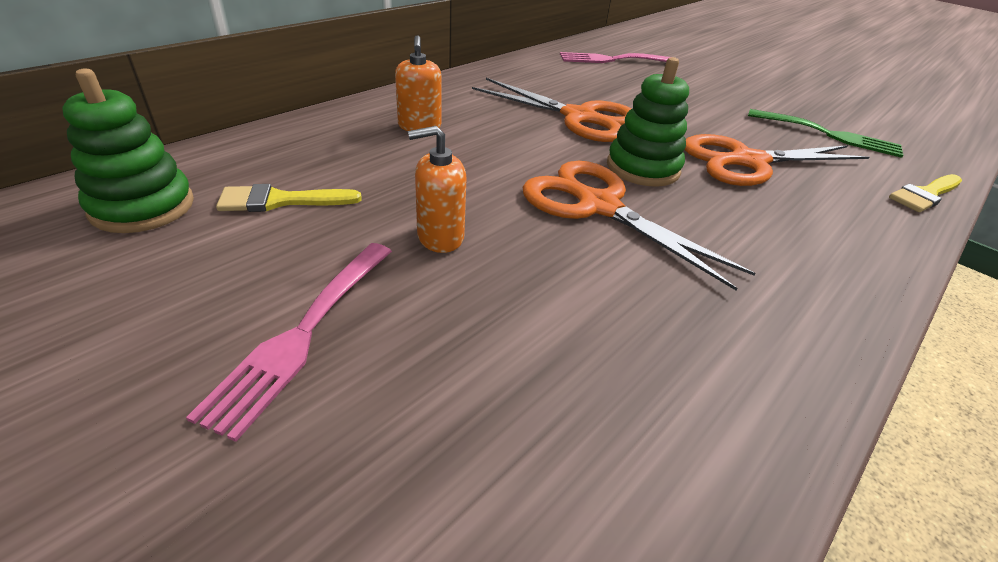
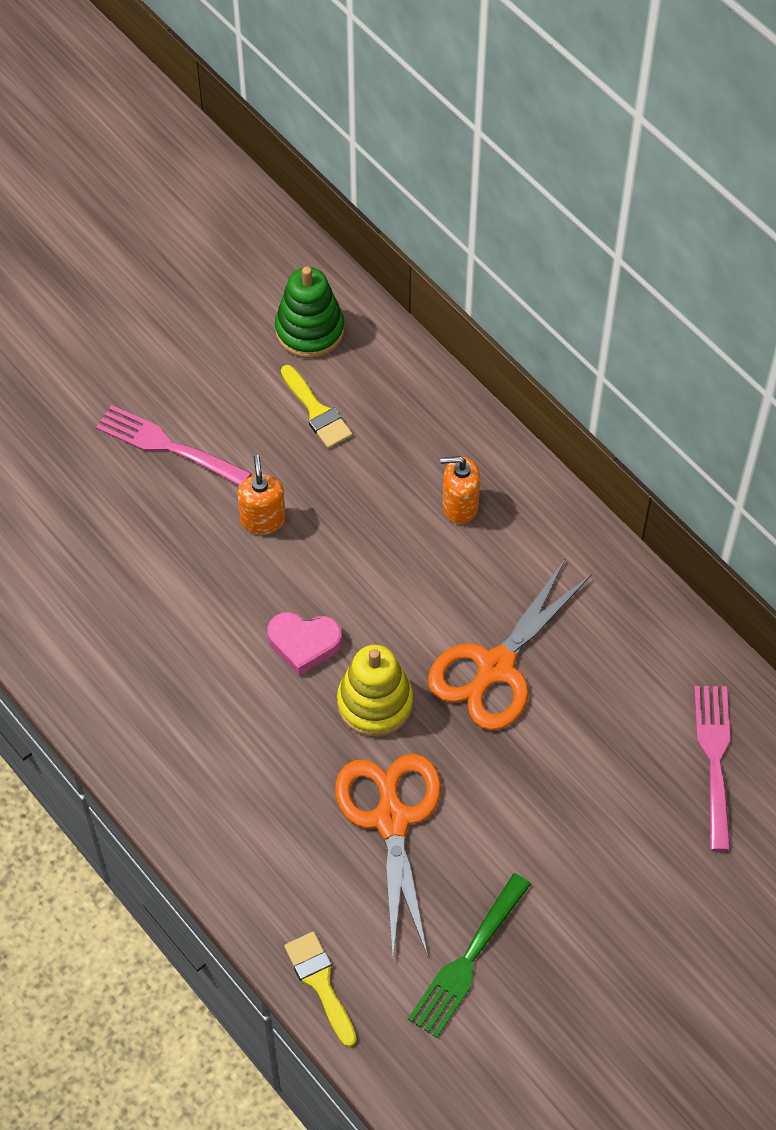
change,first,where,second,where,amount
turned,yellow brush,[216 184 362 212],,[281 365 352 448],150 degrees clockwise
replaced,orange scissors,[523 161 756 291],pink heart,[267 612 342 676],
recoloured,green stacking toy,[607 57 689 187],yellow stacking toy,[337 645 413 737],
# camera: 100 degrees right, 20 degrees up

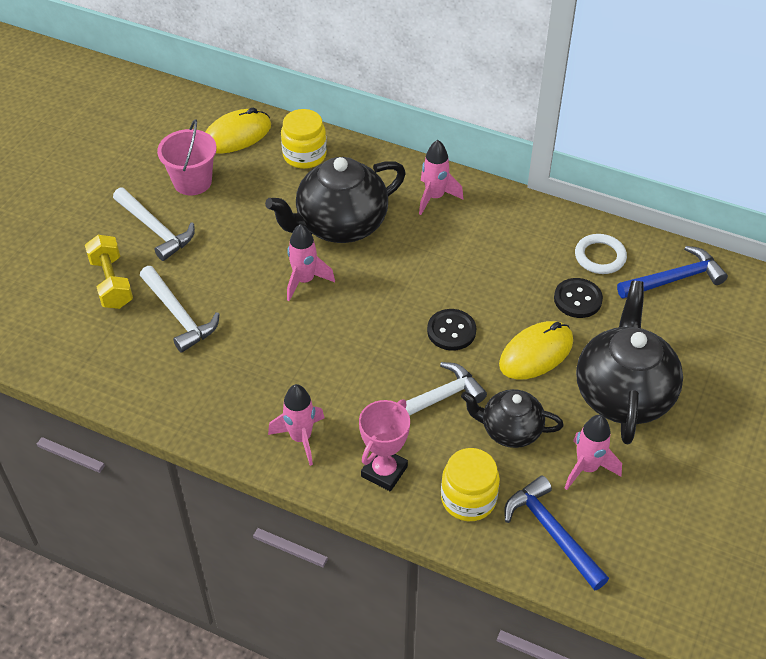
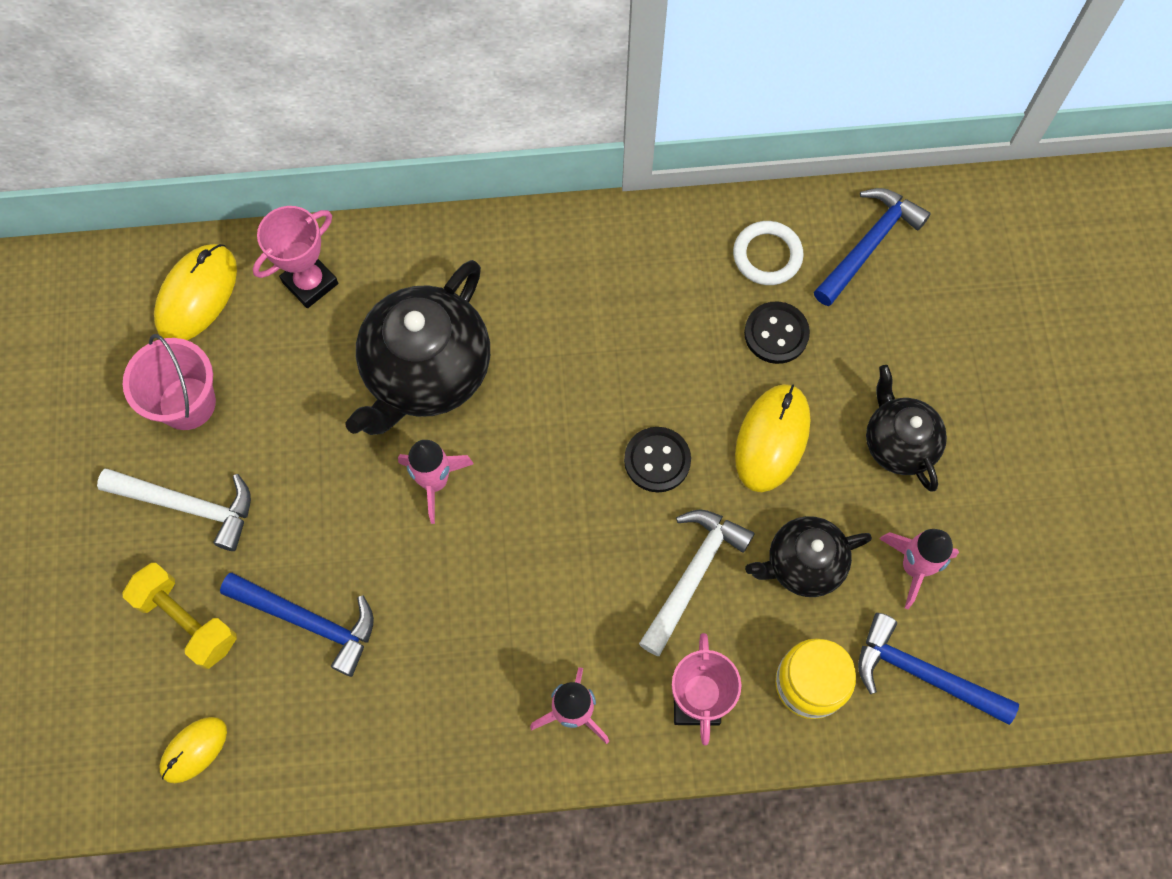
change,first,where,second,where,amount
recoloured,white hammer,[140 266 219 353],blue hammer,[220 573 374 677],
replaced,yellow jar,[281 109 327 169],pink trophy,[253 206 338 308],
removed,pink rocket,[419 140 463 215],,,
resized,black teapot,[576 281 683 445],,[866 365 947 492],x0.58
added,,,yellow mouse,[159 717 227 783],
# camera: 30 degrees left, 20 degrees up

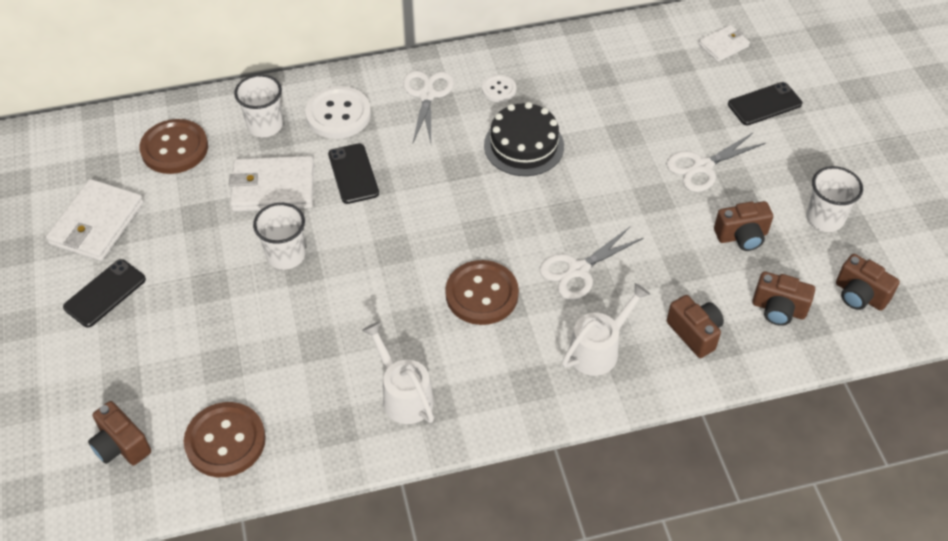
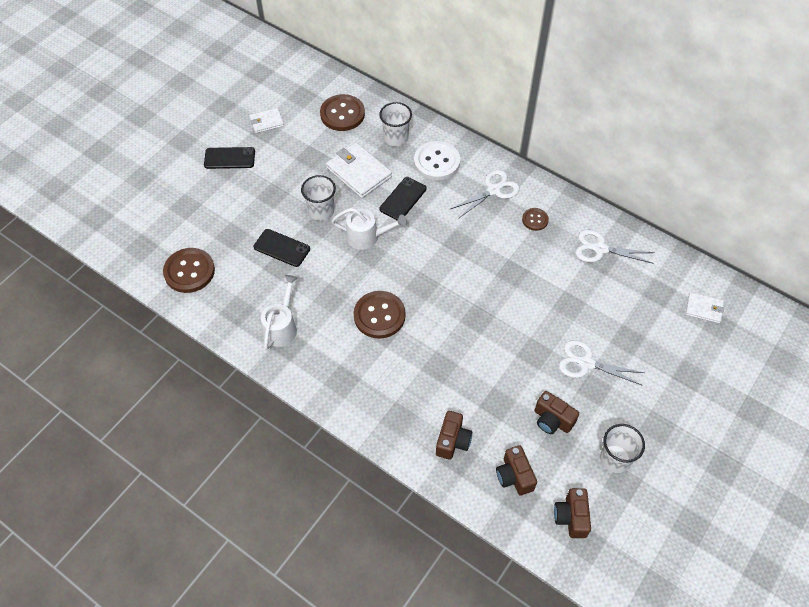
change,first,where,second,where,amount
resized,white wallet,[46 179 144 261],,[250 108 284 133],x0.57
removed,brown camera,[88 401 151 465],,,
recoloured,white button,[482 75 516 102],brown button,[522 208 549 231],
removed,black cake,[484 102 564 176],,,
moved,white scissors,[540 227 643 300],,[575 230 655 264],
moved,white watering can,[562 283 650 376],,[331 208 407 250],
moved,black phone,[728 82 802 125],,[254 229 310 267],
# camera: 50 degrees right, 5 degrees up

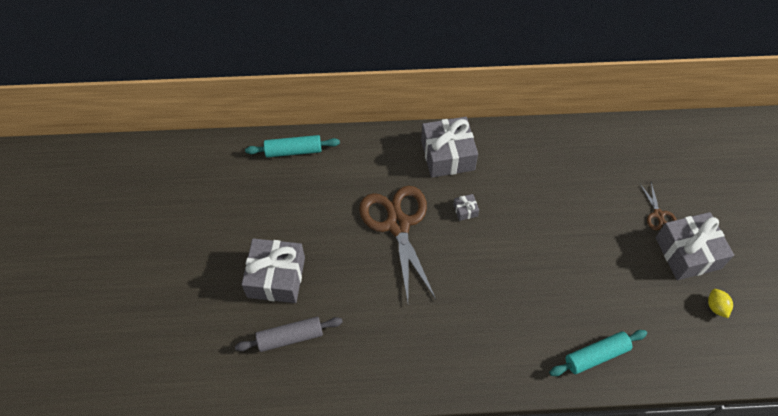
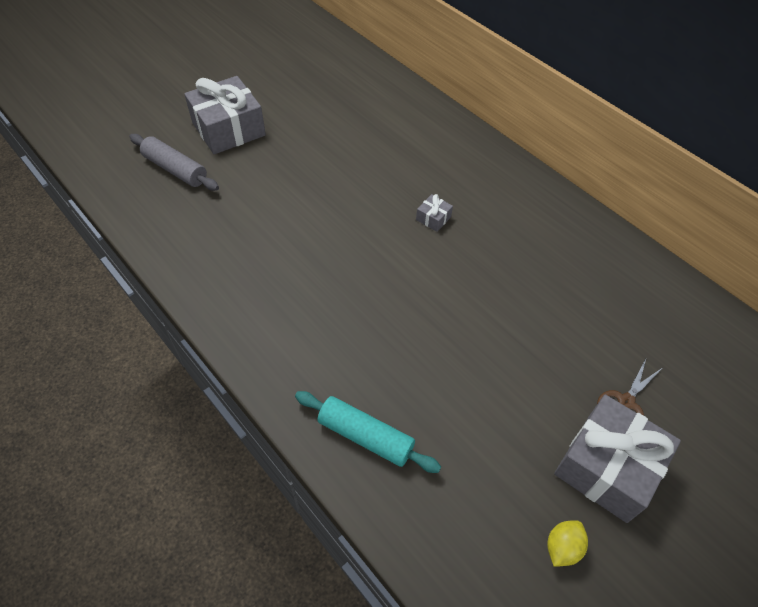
change,first,where,second,where,amount
removed,turquoise rolling pin,[245 135 340 158],,,
removed,brown scissors,[359 186 436 302],,,
removed,grey gift,[421 117 478 178],,,
# camera: 50 degrees right, 5 degrees down

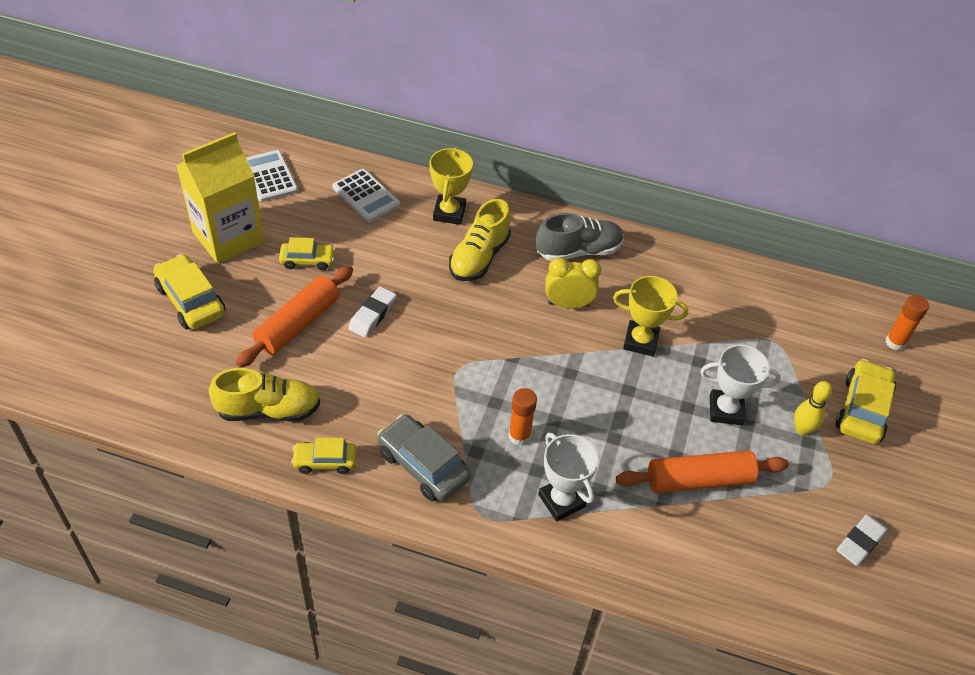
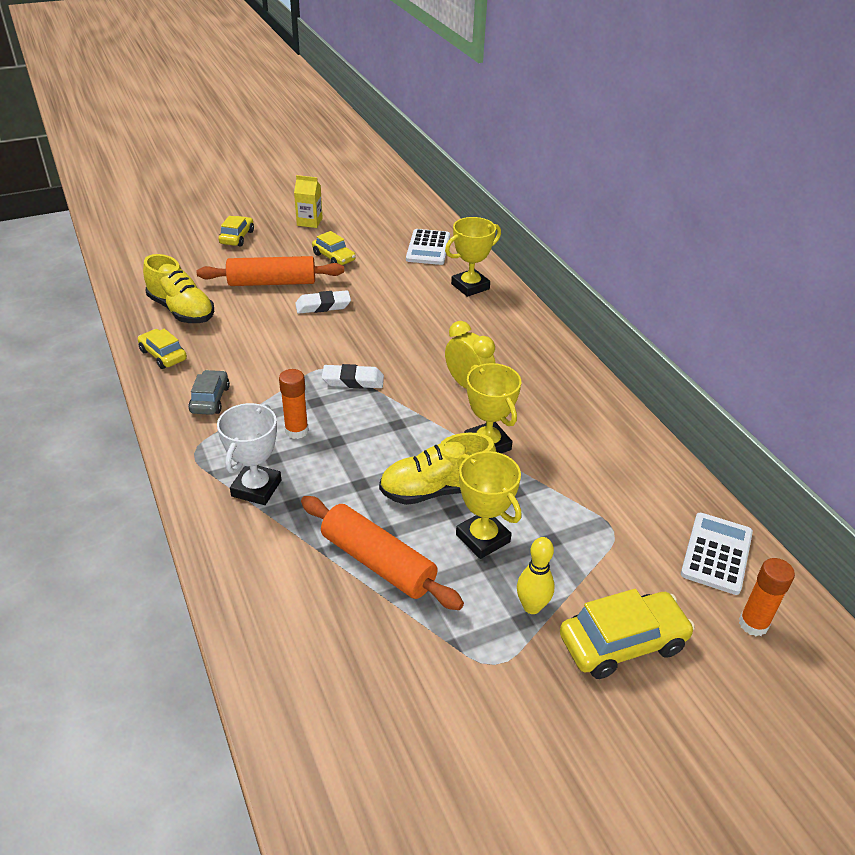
change,first,where,second,where,amount
resized,yellow car,[153 254 225 329],,[218 216 254 246],x0.63
resized,yellow carton,[176 132 265 264],,[294 175 323 228],x0.46
moved,white calculator,[246 150 298 202],,[681 513 753 595],
resized,grey car,[377 414 471 502],,[188 370 230 415],x0.63
moved,yellow shoe,[449 199 511 281],,[379 432 497 505],
removed,grey shoe,[536 213 624 261],,,
recoloured,white trophy,[700 345 781 425],yellow trophy,[456 451 521 559],
moved,white eraser,[837 514 888 566],,[322 364 384 389],
# camera: 50 degrees right, 10 degrees down

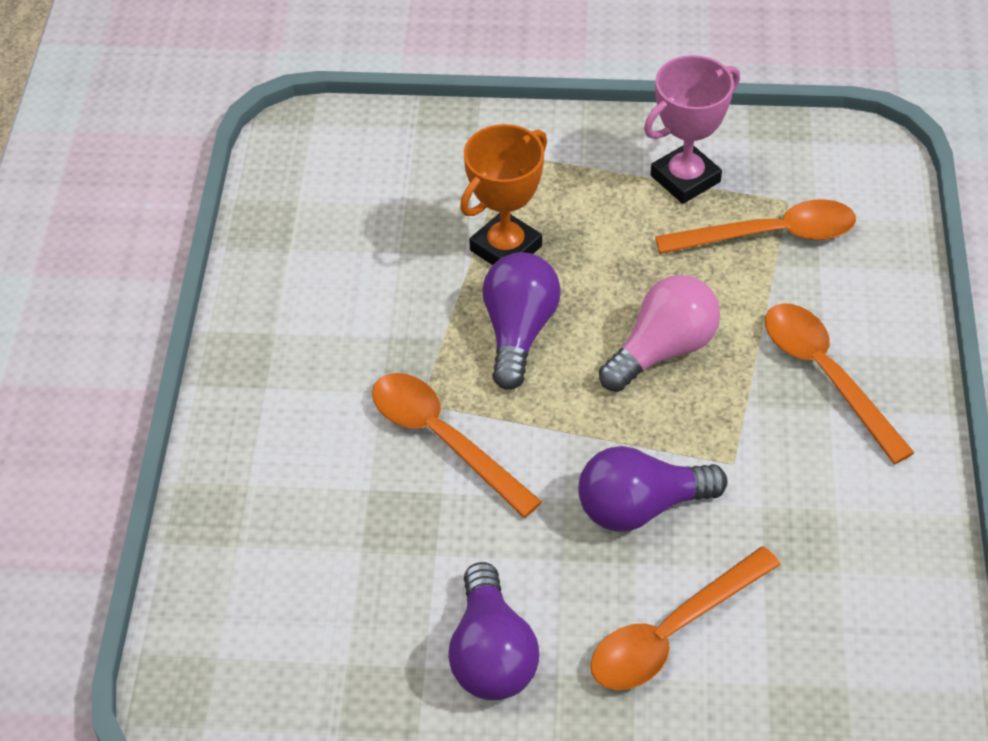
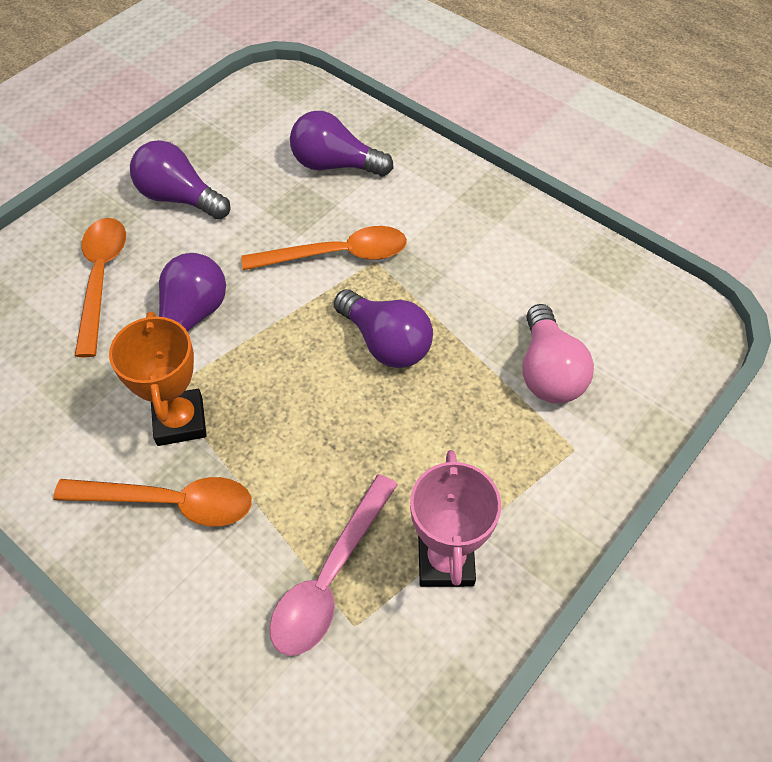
change,first,where,second,where,amount
moved,orange trophy,[460 124 547 265],,[109 312 207 446],
moved,pink light bulb,[599 275 720 392],,[522 304 594 404],
recoloured,orange spoon,[655 199 856 254],pink spoon,[270 474 398 656],
added,,,purple light bulb,[290 111 393 176],
# camera: 125 degrees right, 5 degrees up

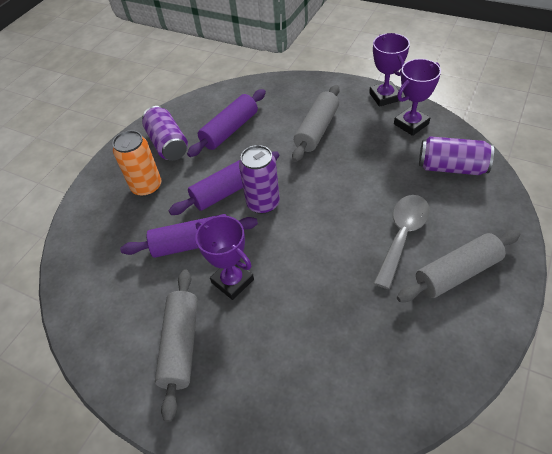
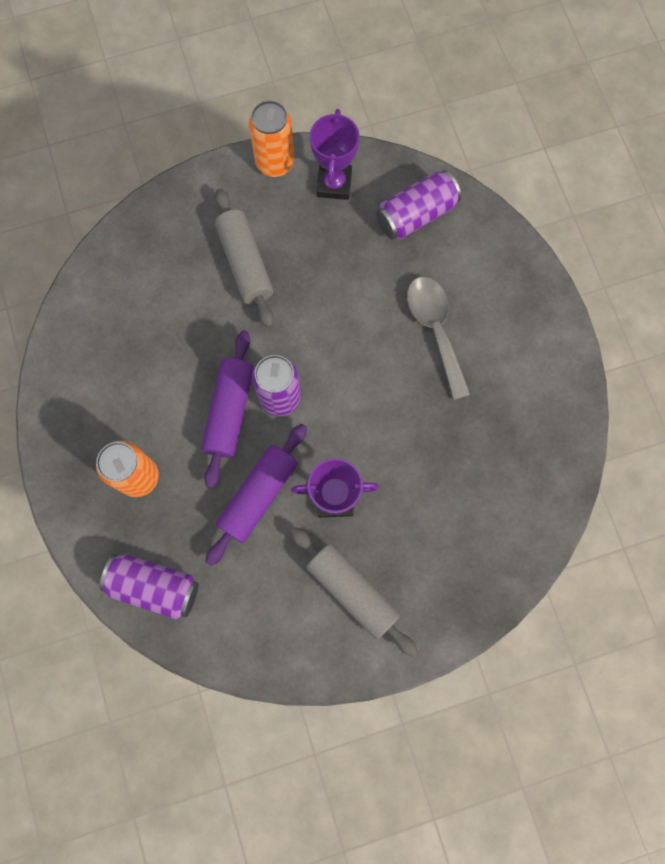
change,first,where,second,where,amount
moved,purple can,[142 106 188 161],,[100 554 199 620],
removed,purple rolling pin,[187 89 266 157],,,
replaced,purple trophy,[369 33 410 107],orange can,[249 100 295 177],
removed,grey rolling pin,[397 230 521 302],,,
# camera: 50 degrees left, 25 degrees up

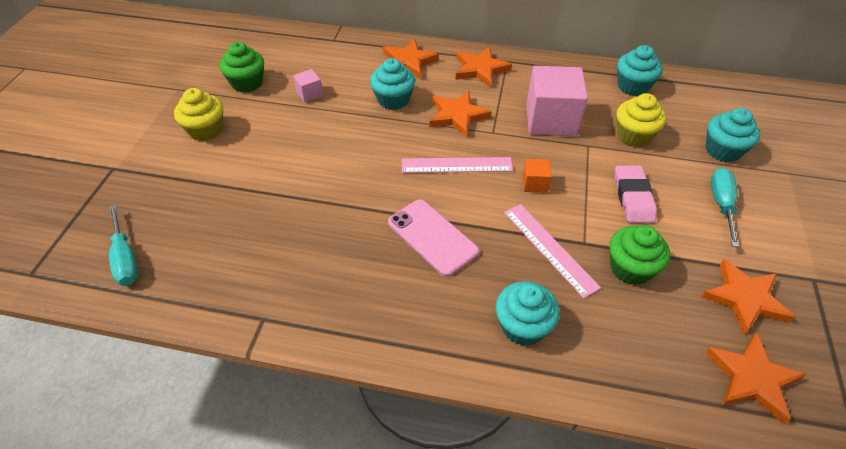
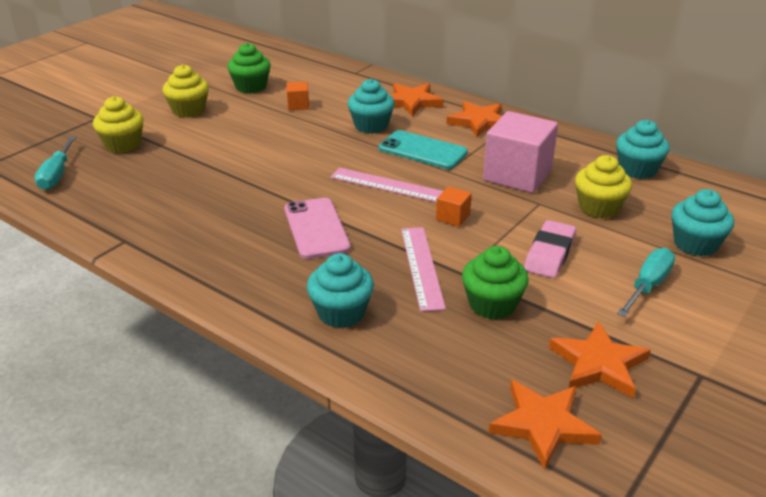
change,first,where,second,where,amount
recoloured,pink cube,[293 69 323 102],orange cube,[286 82 309 110],
replaced,orange star,[429 90 492 138],turquoise phone,[379 130 468 169],
added,,,yellow cupcake,[93 96 144 153],
# camera: 25 degrees right, 15 degrees down

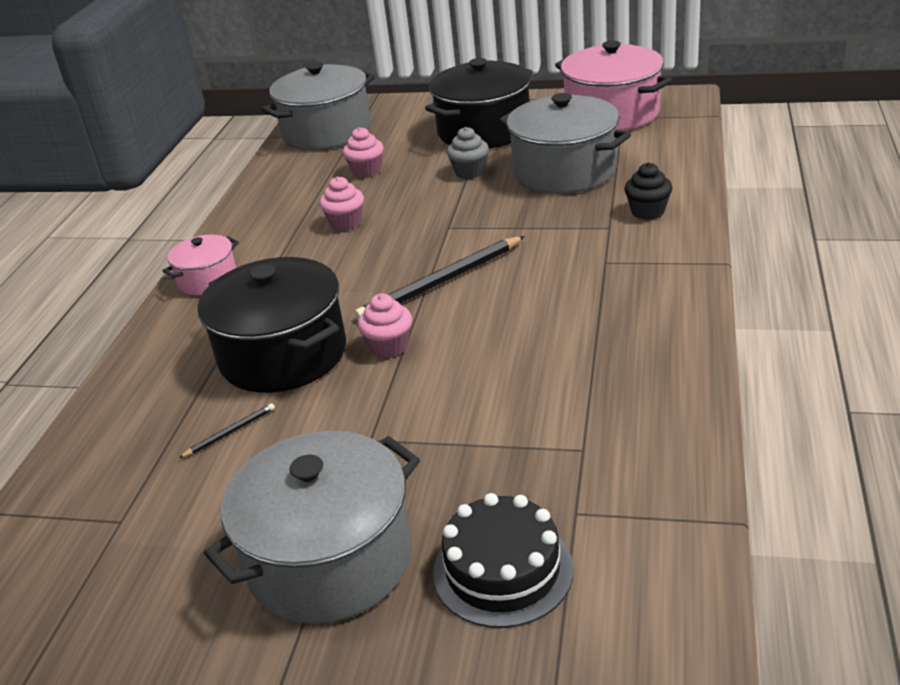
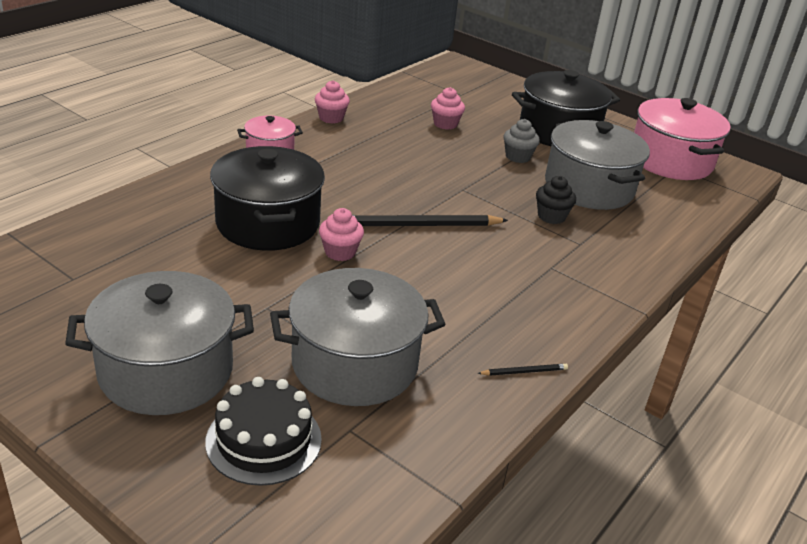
change,first,where,second,where,amount
moved,black pencil,[179 403 275 458],,[477 364 568 376],
moved,grey pot,[261 62 375 150],,[270 268 446 406],
moved,pink cupcake,[319 176 364 231],,[315 80 350 124],
moved,black cupcake,[624 162 672 220],,[536 176 576 224],
# camera: 20 degrees right, 0 degrees up

